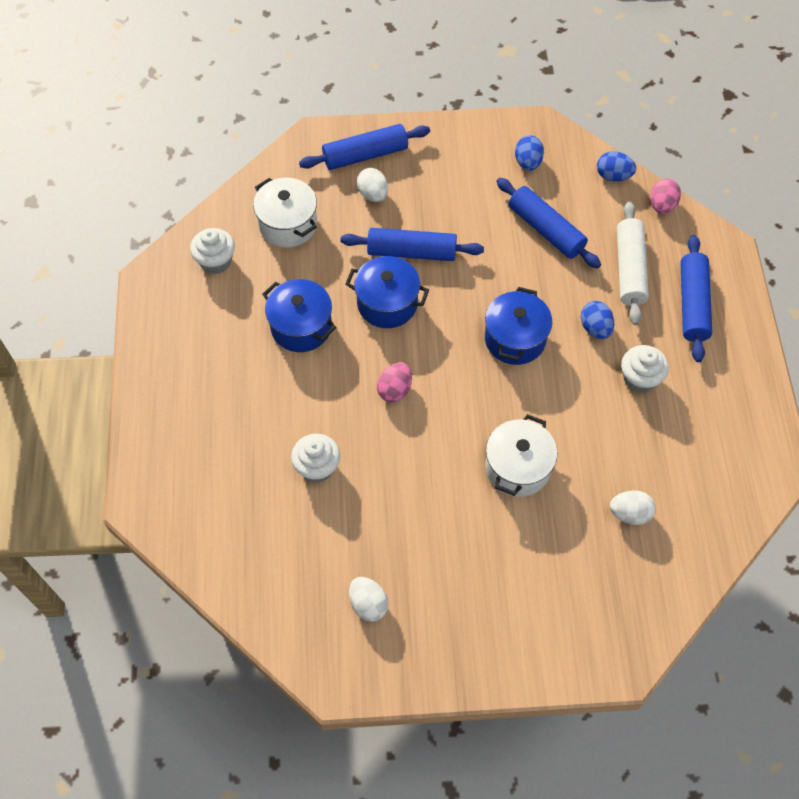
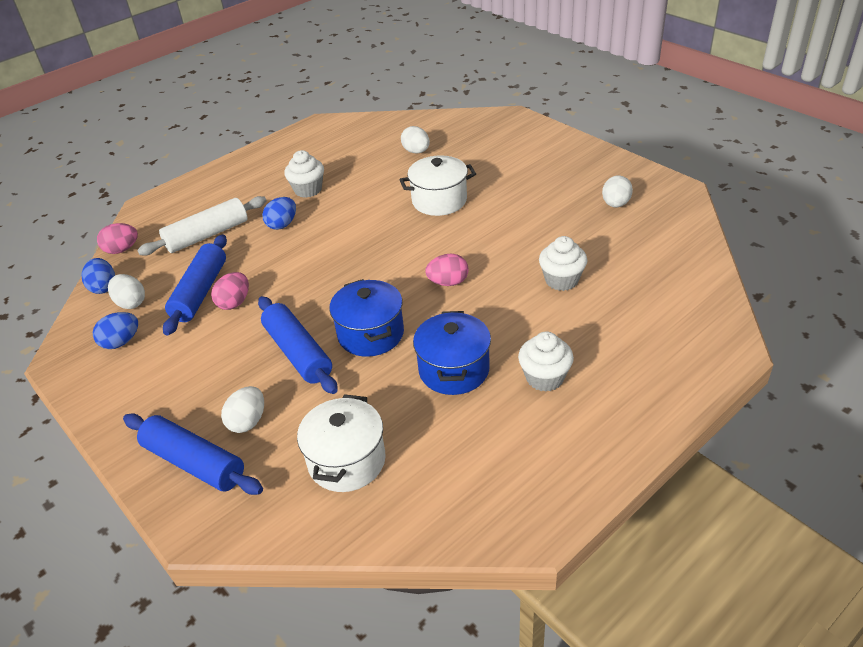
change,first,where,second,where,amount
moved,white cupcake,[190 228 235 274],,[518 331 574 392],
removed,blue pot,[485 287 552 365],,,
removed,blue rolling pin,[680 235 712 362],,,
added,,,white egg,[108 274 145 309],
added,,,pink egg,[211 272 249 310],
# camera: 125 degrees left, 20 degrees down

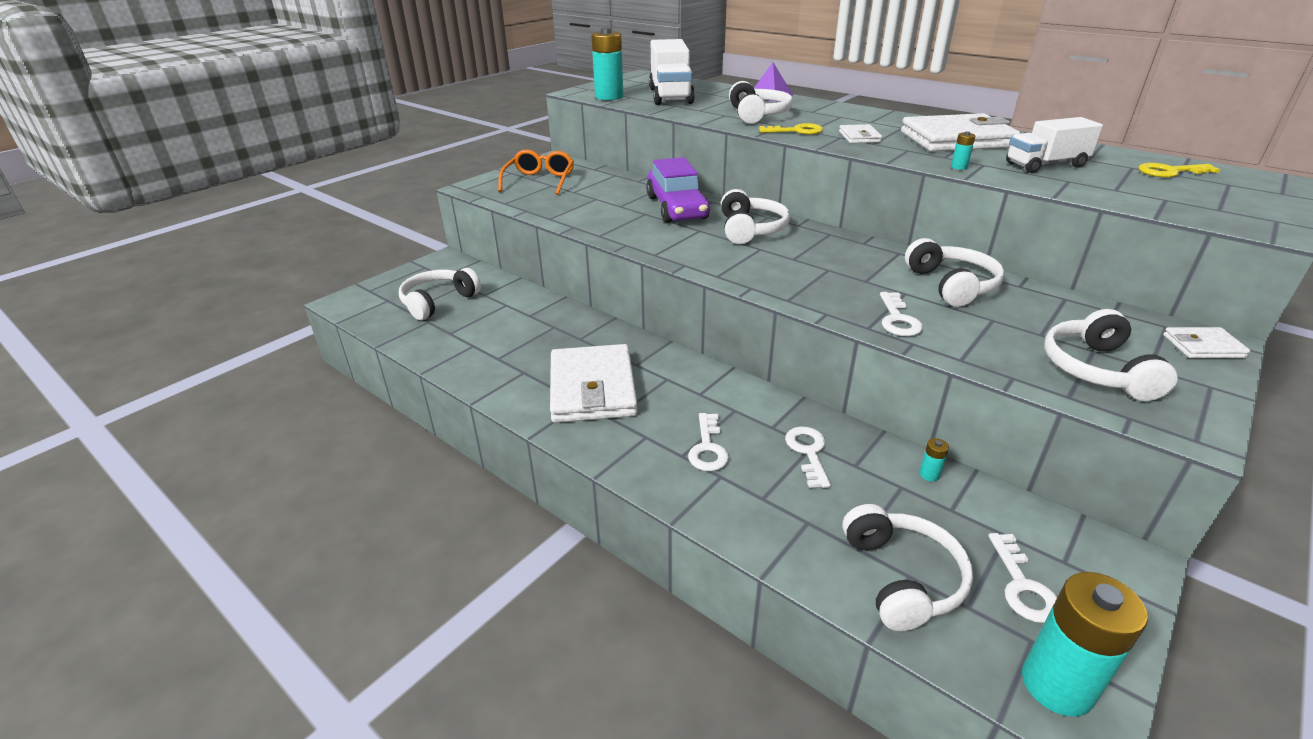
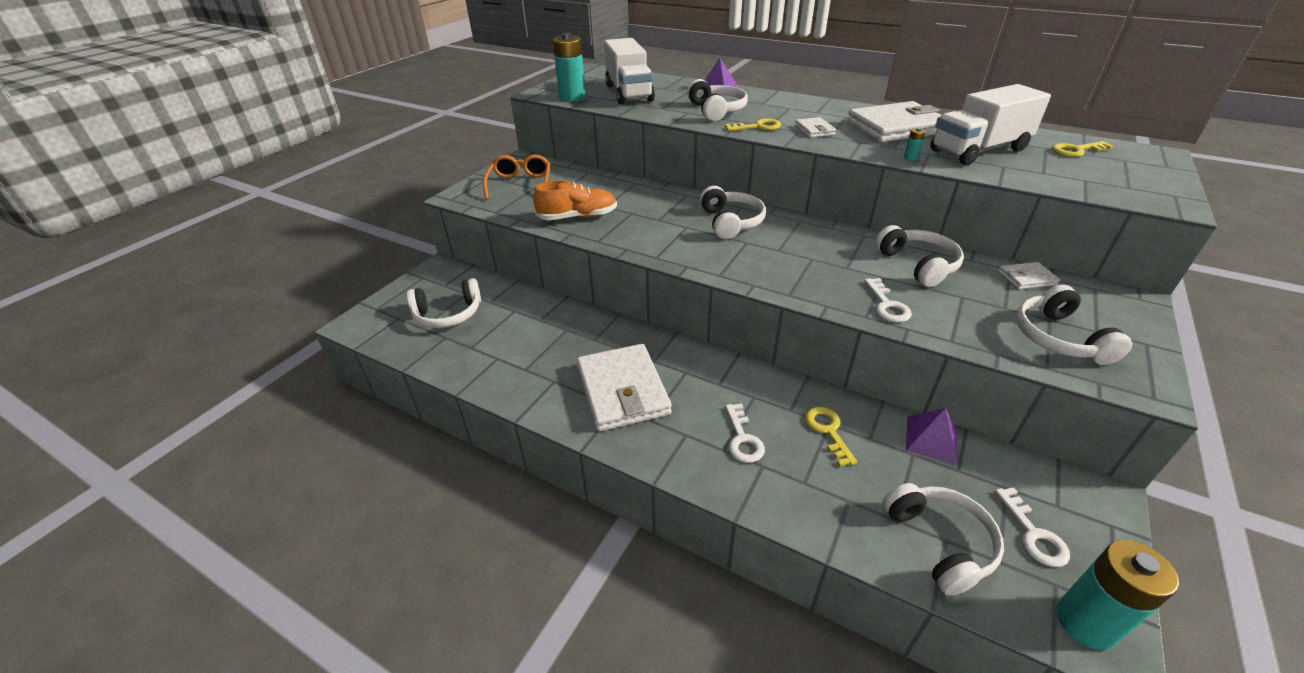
change,first,where,second,where,amount
turned,white headphones,[399 268 481 320],,[407 278 481 328],135 degrees counterclockwise
removed,purple car,[646 157 710 223],,,
recoloured,white key,[785 427 831 488],yellow key,[805 407 857 466],
replaced,turquoise battery,[919 438 949 482],purple pyramid,[906 408 958 464],
resized,white truck,[1006 117 1103 173],,[930 84 1051 165],x1.52
moved,white wallet,[1163 327 1250 358],,[998 262 1060 290],
added,,,orange shoe,[533 180 617 220],
# camera: 10 degrees left, 5 degrees up

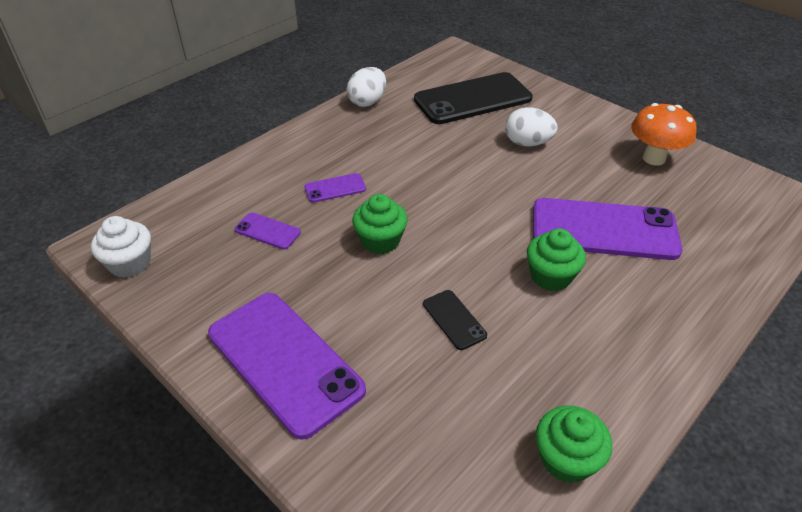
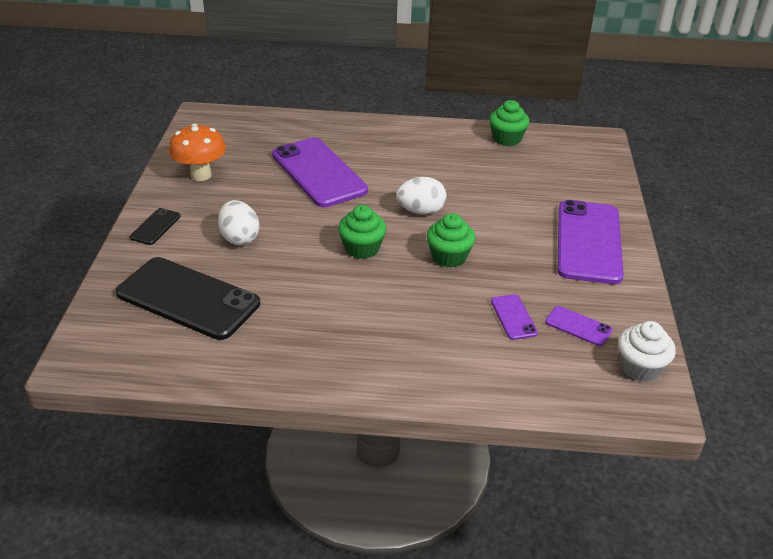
change,first,where,second,where,amount
moved,purple phone,[304 173 366 203],,[545 306 613 346],
moved,white egg,[347 67 386 107],,[396 177 447 215],
moved,black phone,[423 290 487 350],,[130 208 181 245],
moved,green cupcake,[527 229 586 291],,[338 205 387 259],
# camera: 130 degrees left, 5 degrees down

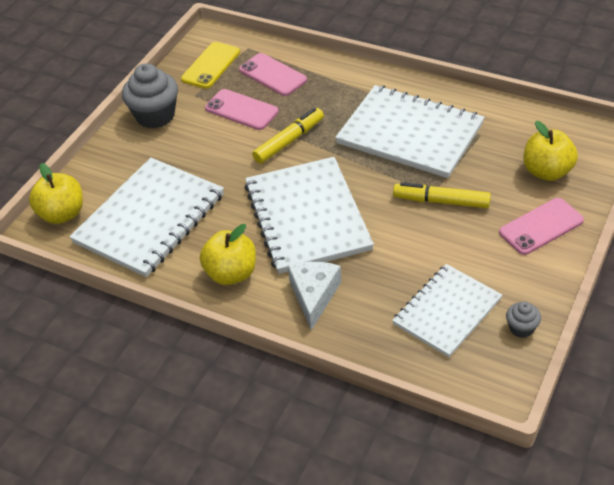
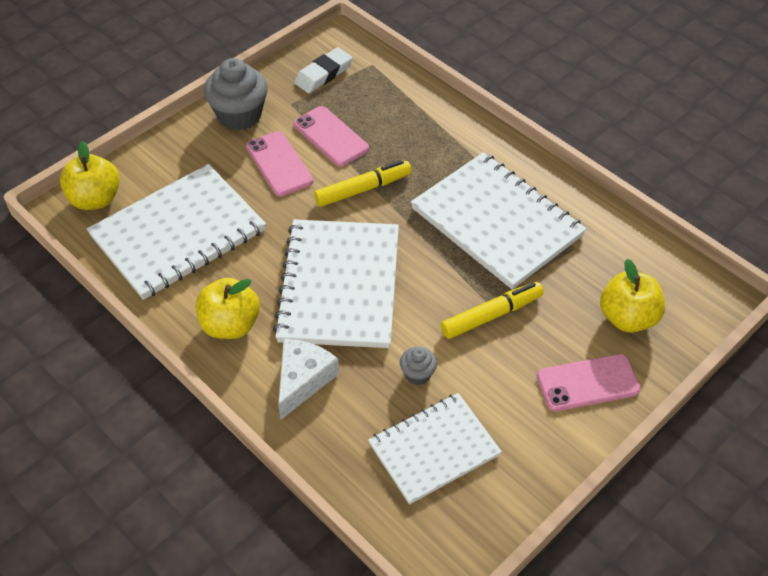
change,first,where,second,where,amount
replaced,yellow phone,[181 42 240 89],white eraser,[294 47 353 93],
moved,pink phone,[239 53 307 96],,[246 131 313 196],
turned,yellow marker,[393 182 491 208],,[441 282 544 339],120 degrees clockwise
moved,grey cupcake,[506 302 541 338],,[400 346 437 385],
# camera: 15 degrees right, 5 degrees up

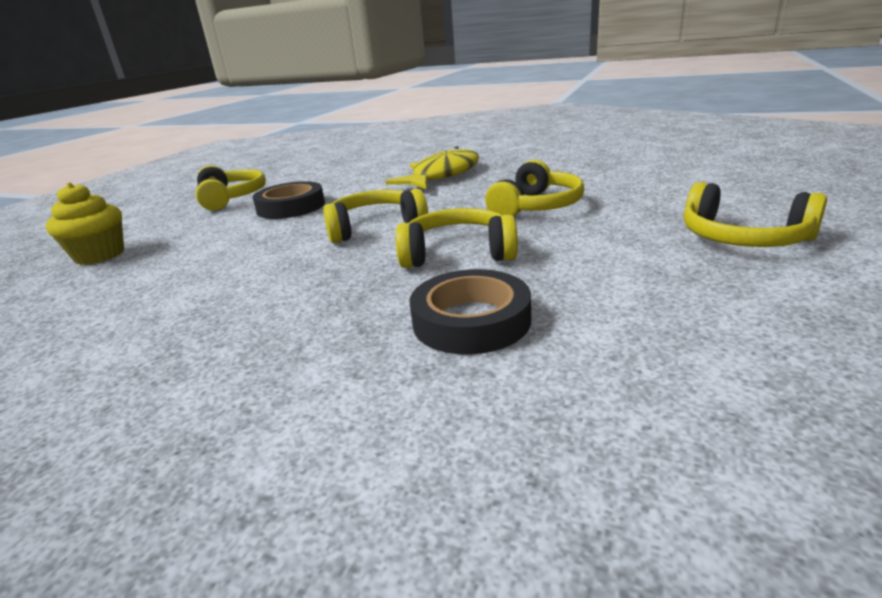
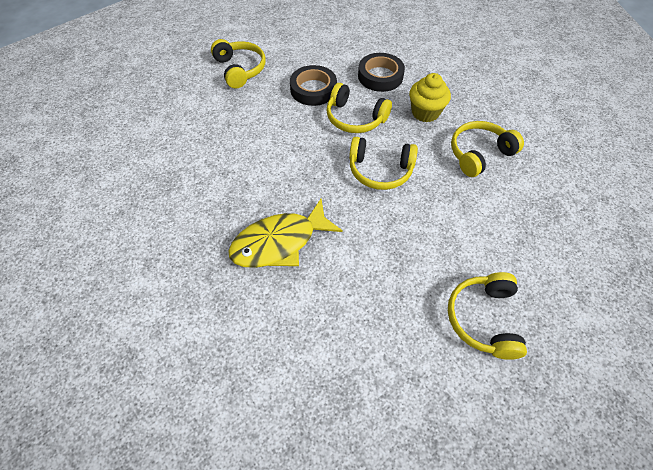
change,first,where,second,where,amount
moved,yellow cupcake,[46 183 124 265],,[409 73 451 122],
moved,black tape,[252 181 325 219],,[290 65 337 106],
moved,yellow headphones,[485 160 584 217],,[451 121 524 177],
# camera: 155 degrees left, 30 degrees up

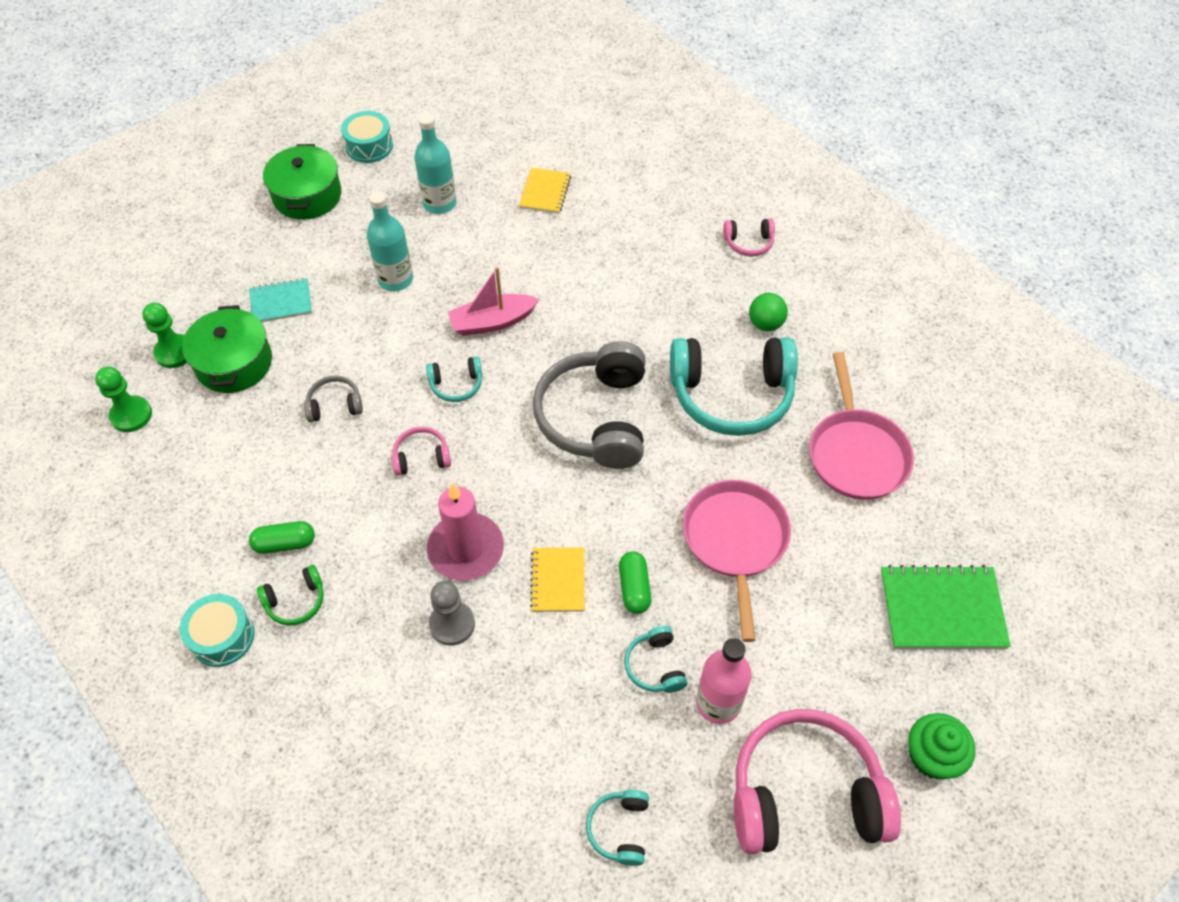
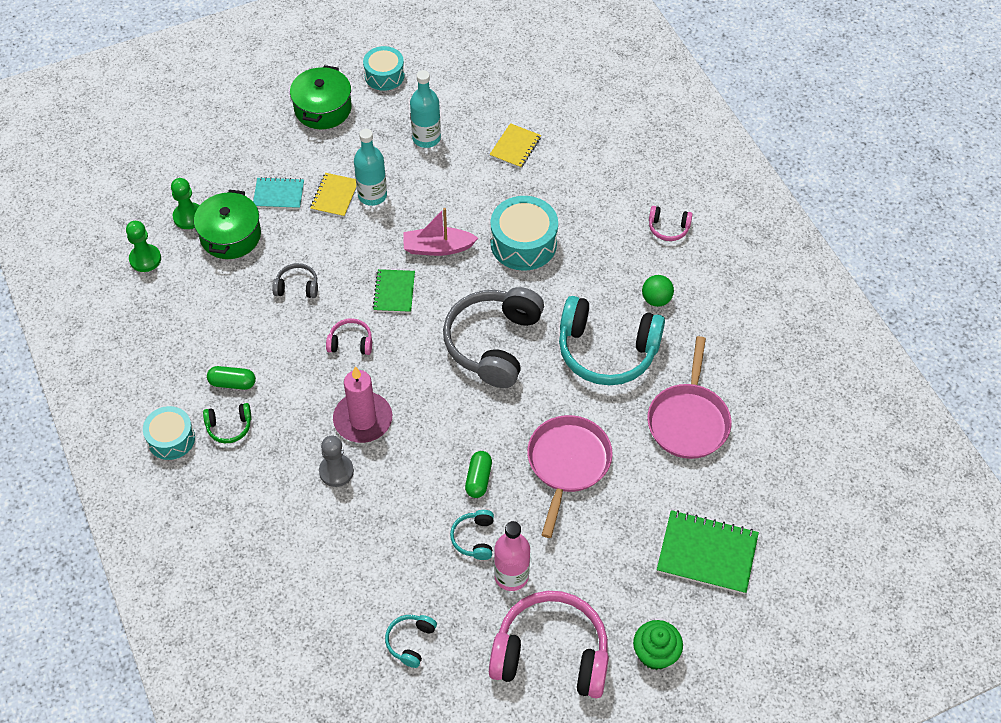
change,first,where,second,where,amount
replaced,turquoise headphones,[426 356 482 402],green notebook,[373 269 415 313],
moved,yellow notebook,[530 548 585 612],,[310 173 357 217],
added,,,turquoise drum,[491 196 558 271],
# camera: 15 degrees right, 0 degrees up

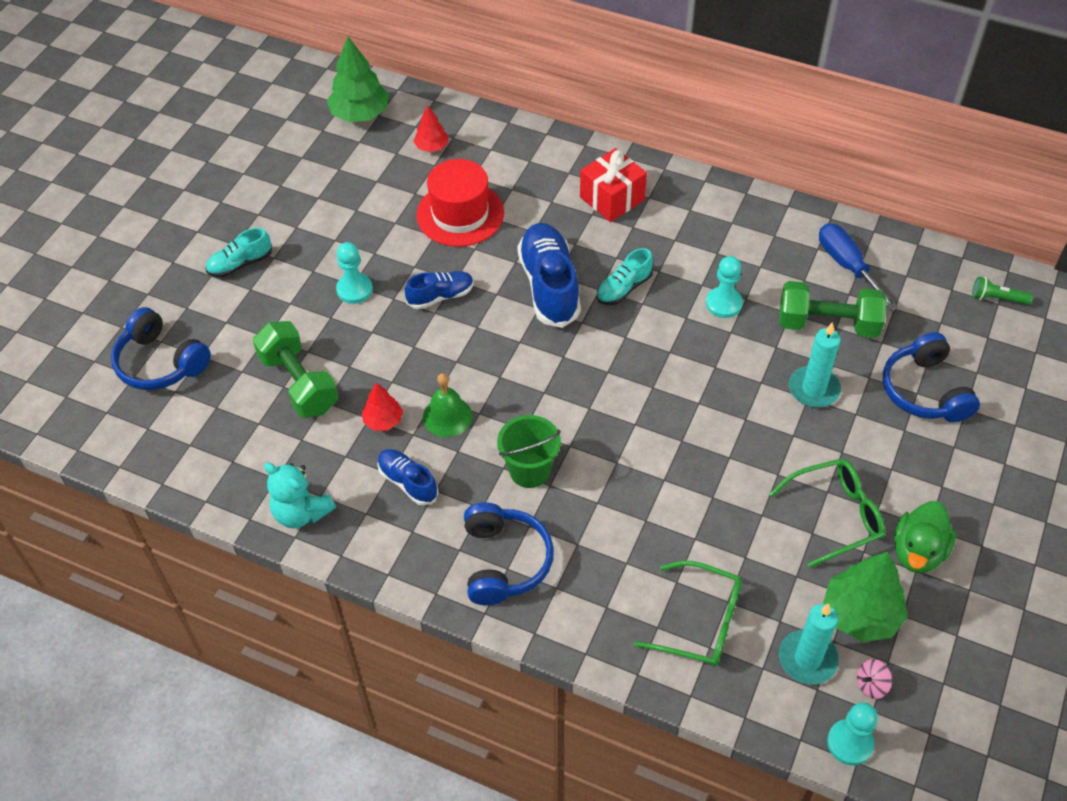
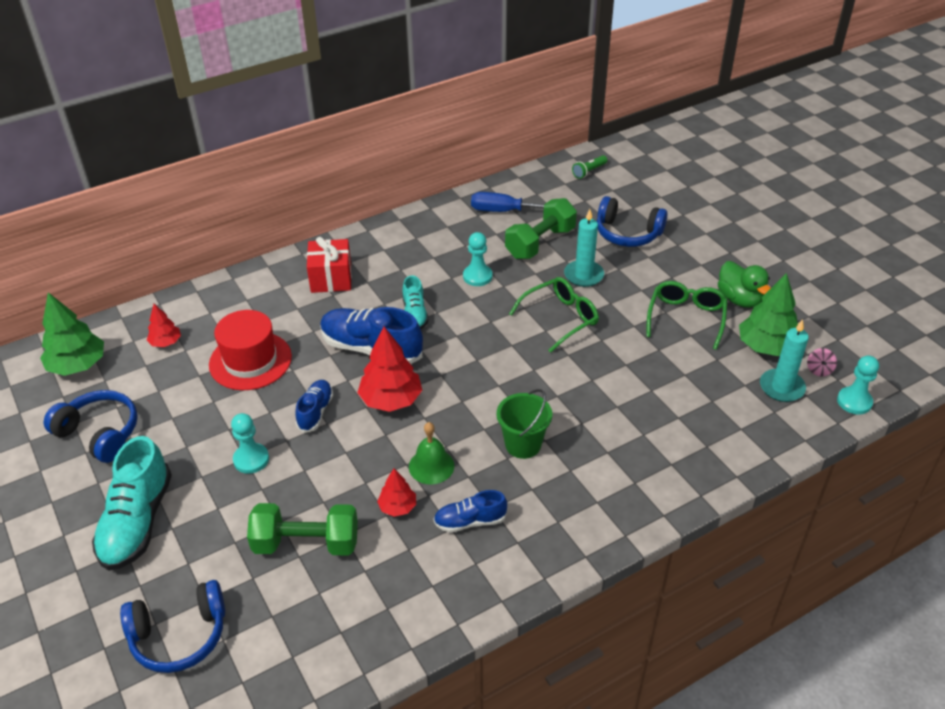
change,first,where,second,where,amount
resized,turquoise shoe,[205 228 272 277],,[92 436 172 571],x1.81
removed,turquoise teddy bear,[264 463 336 528],,,
moved,blue headphones,[464 503 554 605],,[44 390 138 463],
moved,green glasses,[634 561 742 667],,[509 277 599 353],
added,,,red tree,[357 327 422 412],
# camera: 55 degrees left, 10 degrees down

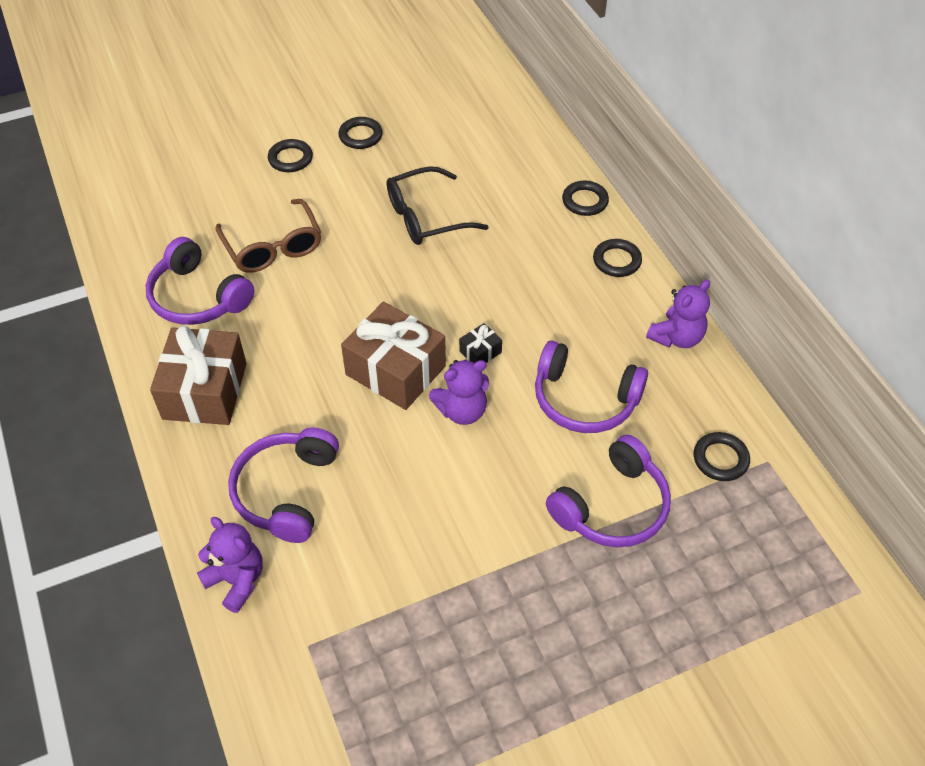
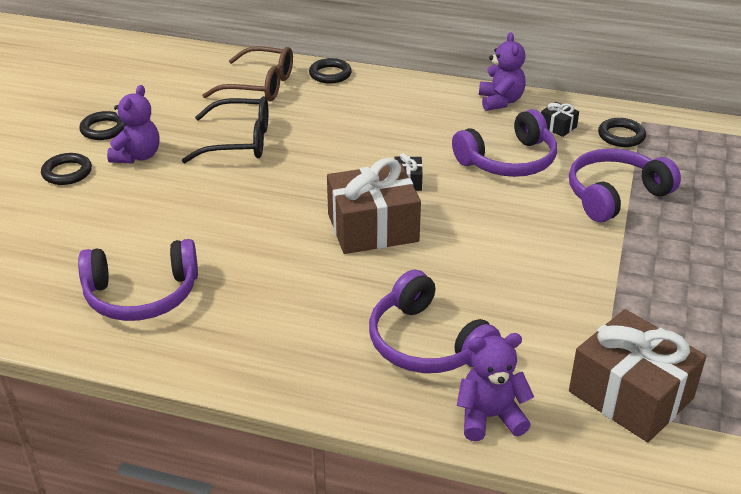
change,first,where,second,where,amount
moved,brown gift,[150 326 247 425],,[569 309 706 442],
moved,brown glasses,[215 199 321 273],,[202 46 293 101],
turned,black glasses,[387 166 489 245],,[182 96 268 163],105 degrees counterclockwise
moved,purple teddy bear,[429 359 489 425],,[107 85 159 164],
turned,purple headphones,[546 435 671 547],,[569 148 681 222],120 degrees counterclockwise
removed,black ring,[593 239 642 277],,,
added,,,black gift,[541 102 579 137],
# camera: 50 degrees left, 15 degrees down

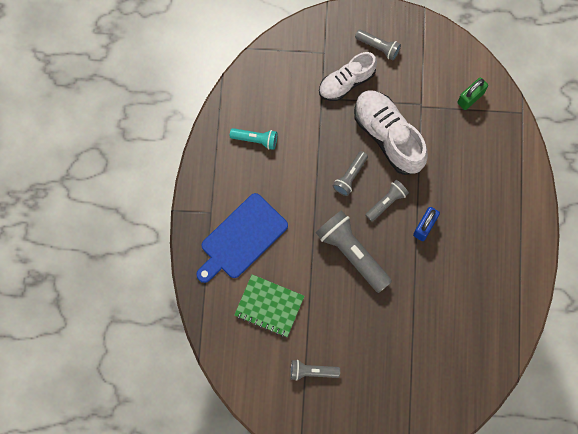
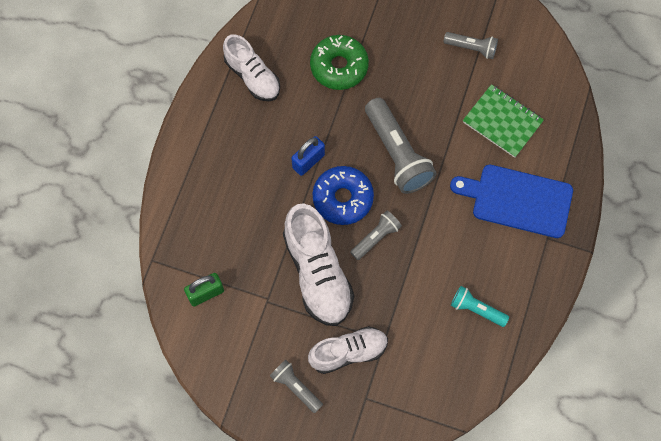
change,first,where,second,where,amount
turned,blue cutting board,[196 193 288 283],,[450 165 573 238],135 degrees counterclockwise
replaced,grey flashlight,[365 180 409 222],blue donut,[312 166 374 225],
added,,,white shoe,[223 34 280 101],
added,,,green donut,[310 35 369 90],
# camera: 165 degrees left, 5 degrees down

